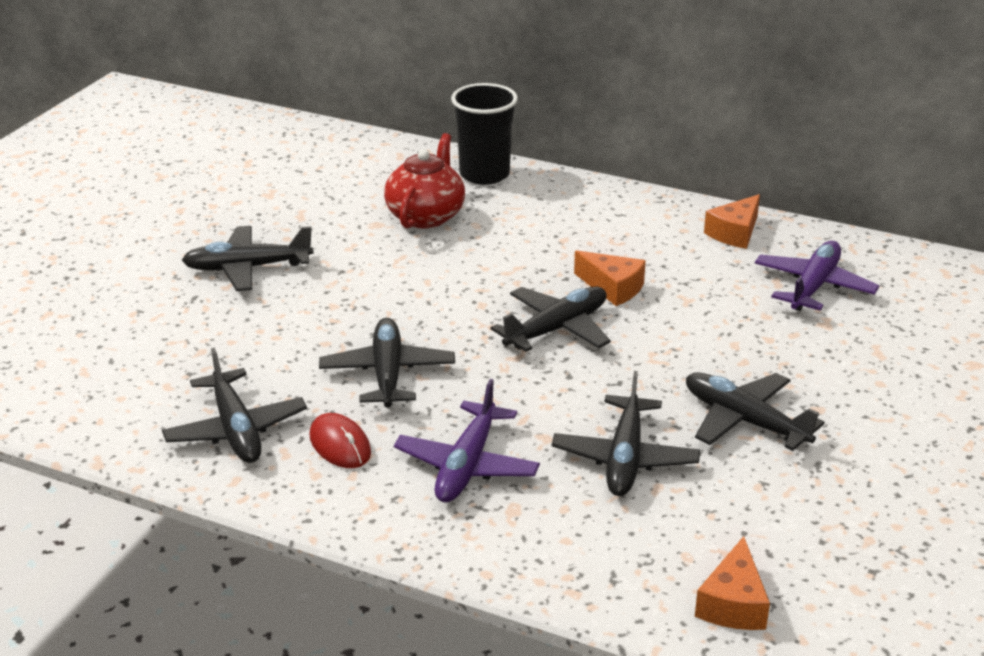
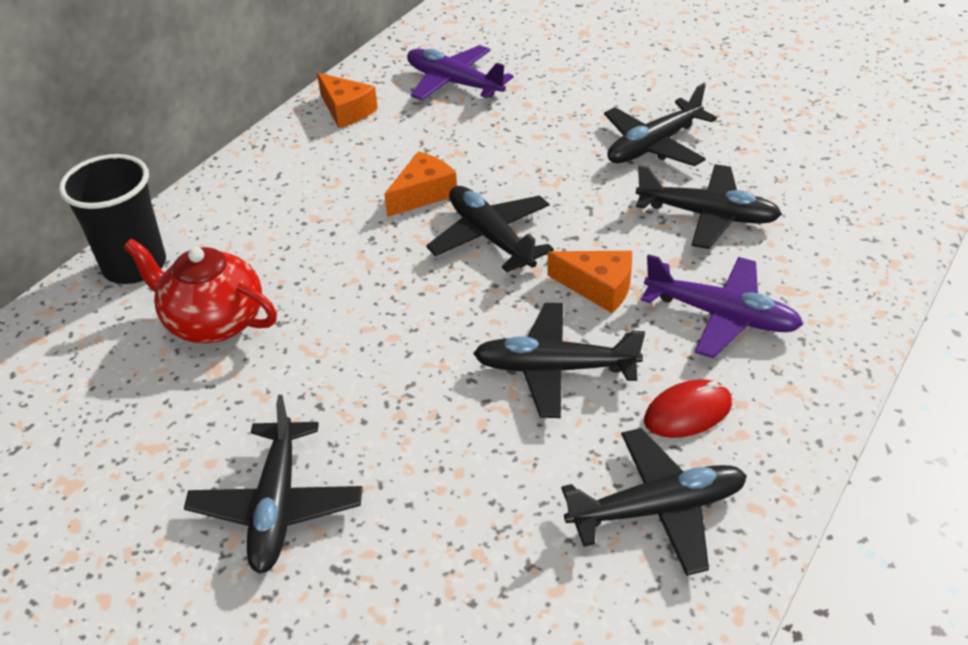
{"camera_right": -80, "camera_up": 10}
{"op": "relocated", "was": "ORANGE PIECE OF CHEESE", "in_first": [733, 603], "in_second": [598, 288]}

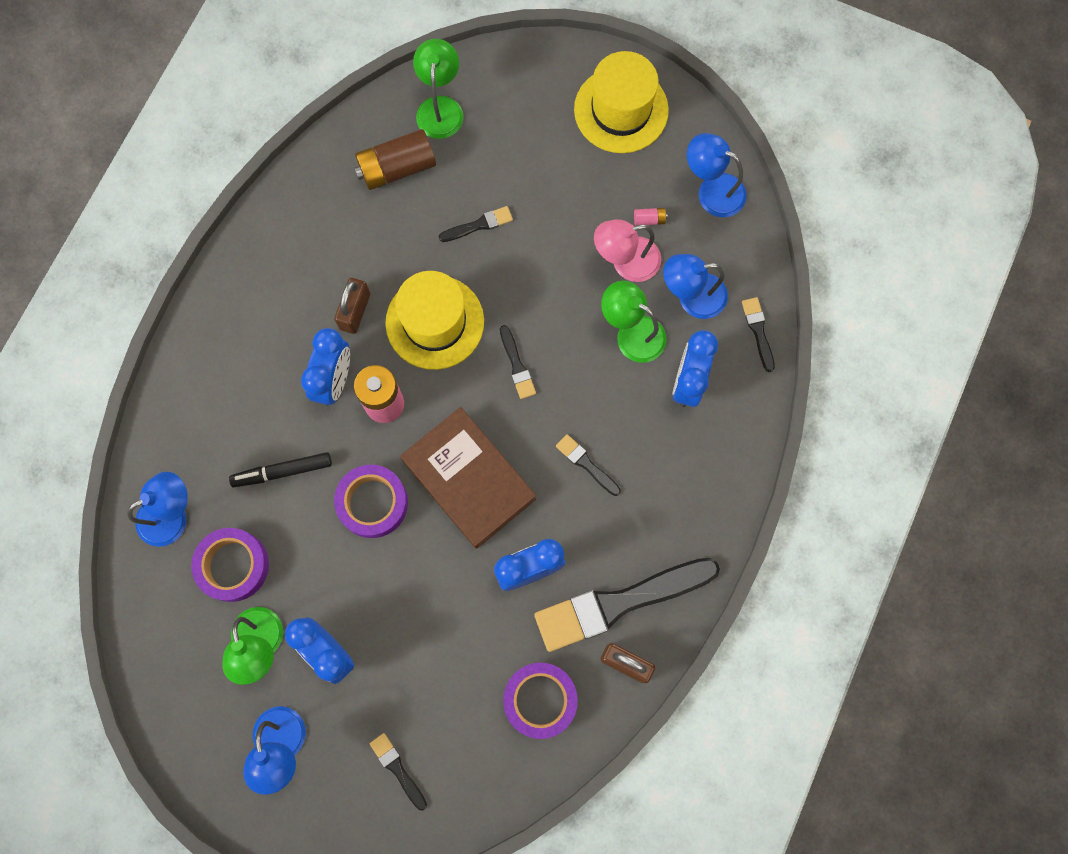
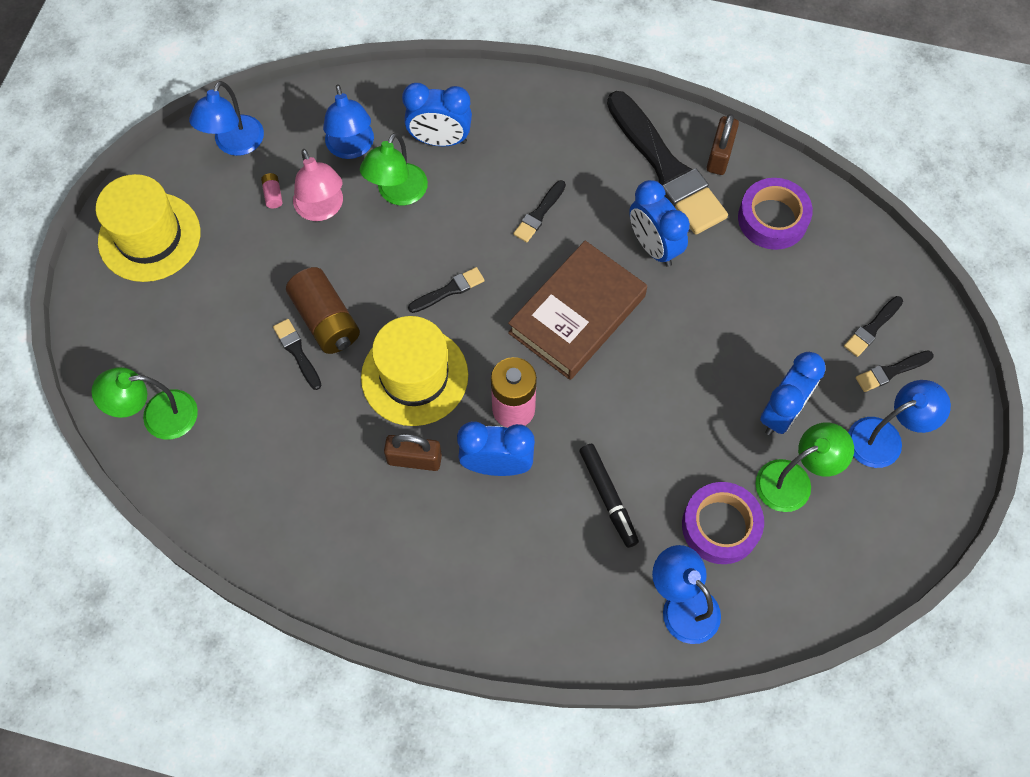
{"camera_right": -100, "camera_up": -10}
{"op": "missing", "was": "VIOLET TAPE", "in_first": [372, 503]}
{"op": "relocated", "was": "BROWN AA BATTERY", "in_first": [397, 168], "in_second": [326, 320]}
{"op": "relocated", "was": "JET-BLACK PAINT BRUSH", "in_first": [758, 331], "in_second": [891, 371]}

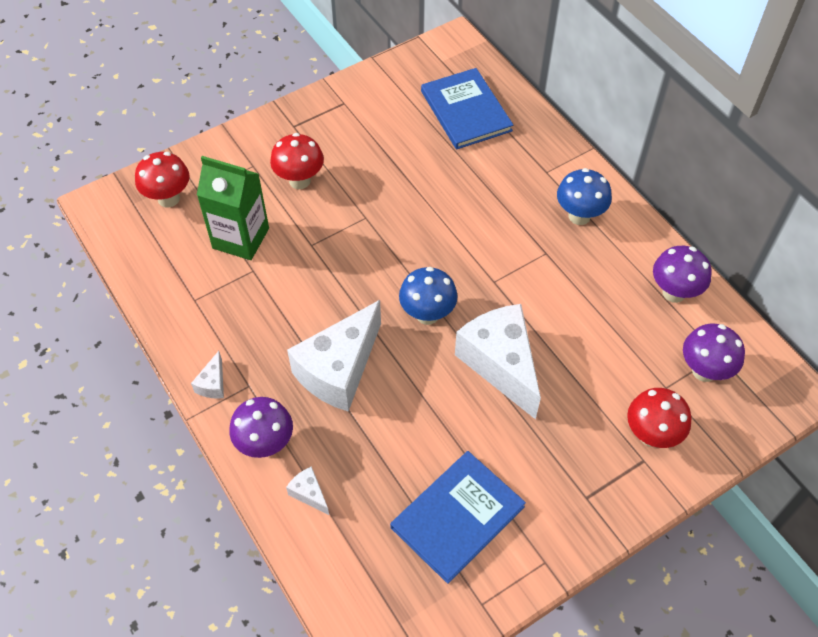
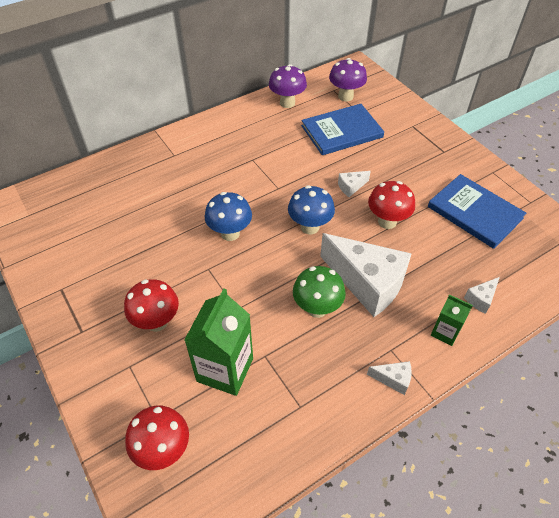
{"camera_right": -90, "camera_up": -5}
{"op": "appeared", "now": "EMERALD FUNGUS", "in_second": [317, 308]}
{"op": "relocated", "was": "BLUE HARDCOVER", "in_first": [465, 111], "in_second": [342, 131]}
{"op": "relocated", "was": "BLUE FUNGUS", "in_first": [579, 216], "in_second": [230, 233]}
{"op": "relocated", "was": "SCARLET FUNGUS", "in_first": [651, 435], "in_second": [387, 221]}
{"op": "exchanged", "was": "VIOLET FUNGUS", "now": "EMERALD MILK CARTON", "in_first": [265, 444], "in_second": [445, 332]}
{"op": "size", "was": "WHITE PIECE OF CHEESE", "in_first": [500, 364], "in_second": [351, 187], "ratio": 0.42}

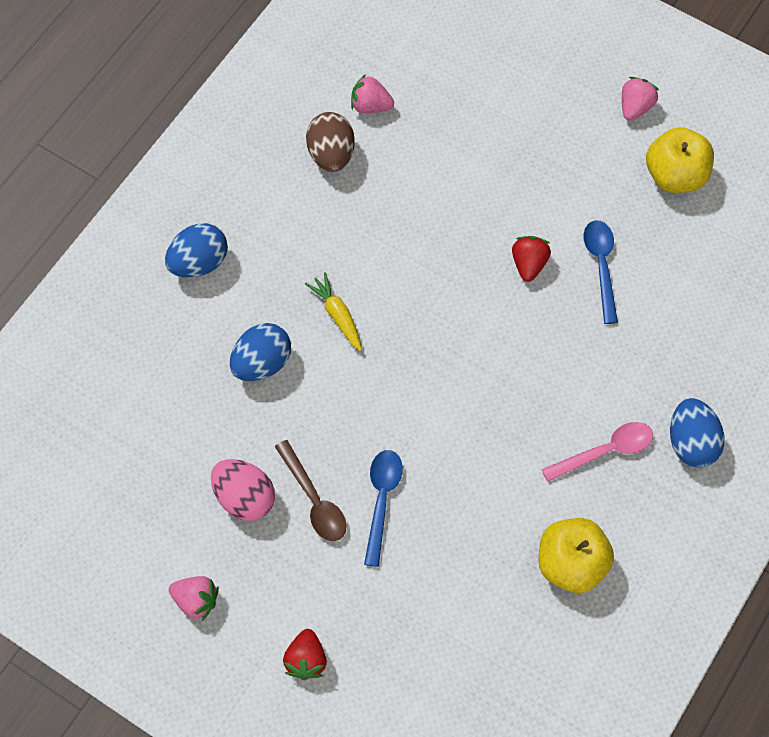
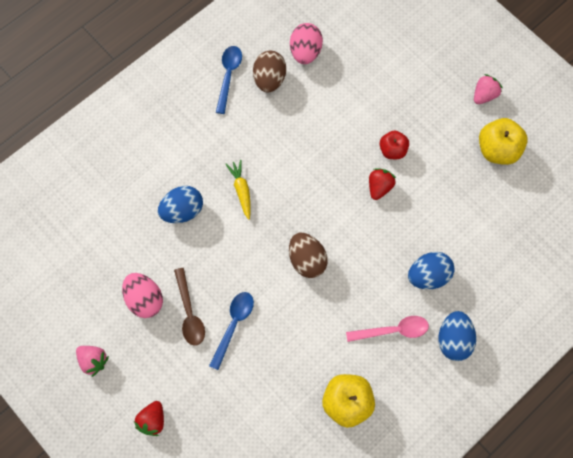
{"camera_right": 15, "camera_up": 5}
{"op": "appeared", "now": "BROWN EGG", "in_second": [307, 260]}
{"op": "appeared", "now": "SCARLET APPLE FRUIT", "in_second": [392, 150]}
{"op": "relocated", "was": "BLUE EGG", "in_first": [199, 263], "in_second": [428, 276]}
{"op": "relocated", "was": "BLUE TEASPOON", "in_first": [601, 266], "in_second": [228, 76]}
{"op": "exchanged", "was": "ROSE-PINK TOY STRAWBERRY", "now": "ROSE-PINK EGG", "in_first": [370, 106], "in_second": [305, 52]}

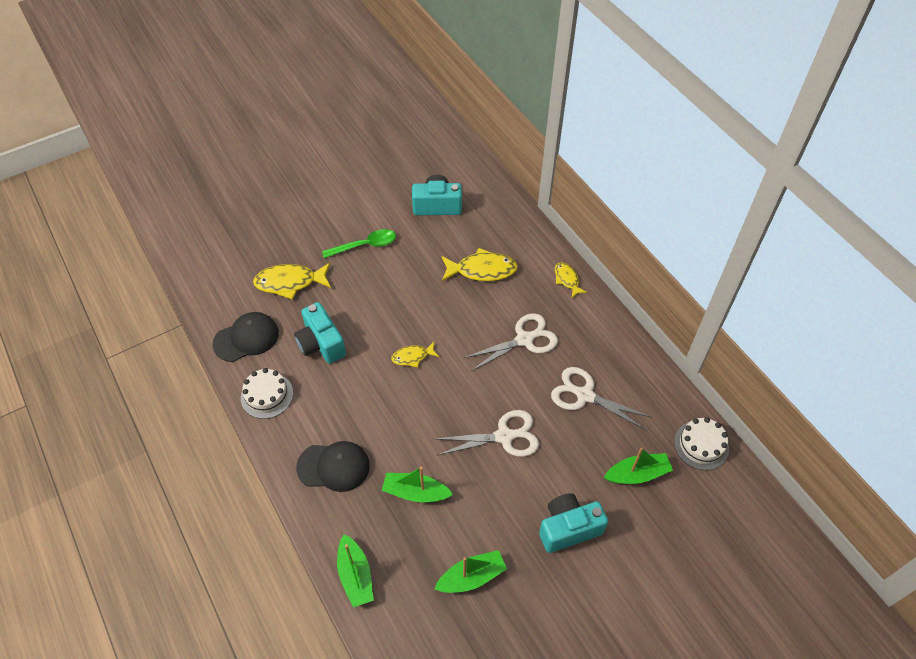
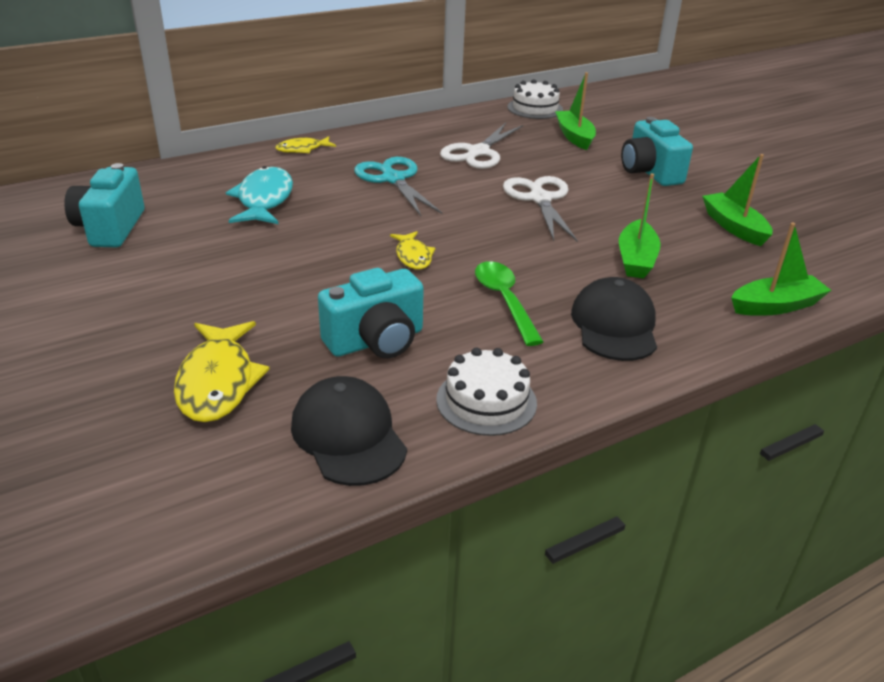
{"camera_right": -90, "camera_up": -20}
{"op": "relocated", "was": "EMERALD TEASPOON", "in_first": [365, 245], "in_second": [504, 301]}
{"op": "colour", "was": "BRIGHT YELLOW FISH FIGURE", "now": "AQUA FISH FIGURE", "in_first": [482, 270], "in_second": [264, 200]}
{"op": "colour", "was": "WHITE SHEARS", "now": "AQUA SHEARS", "in_first": [525, 339], "in_second": [393, 179]}

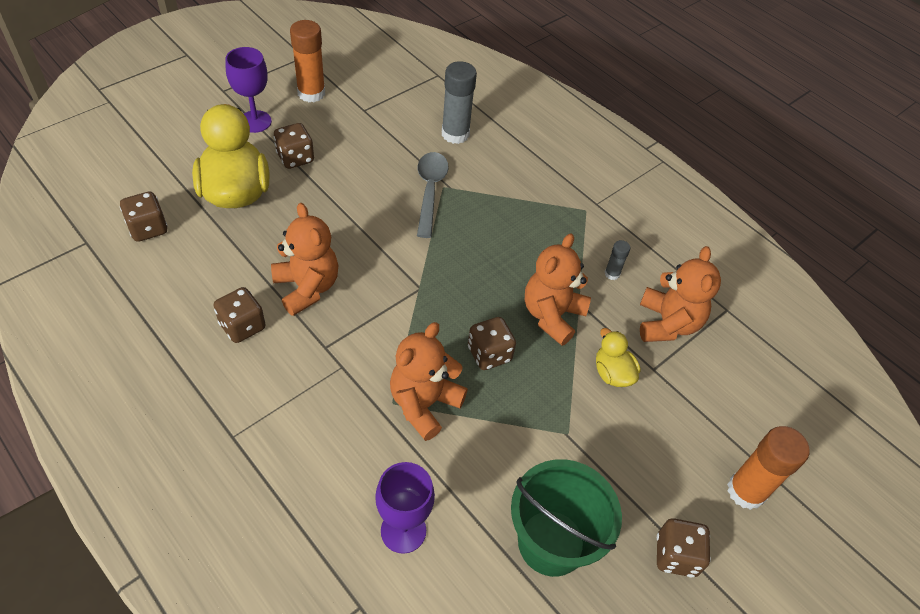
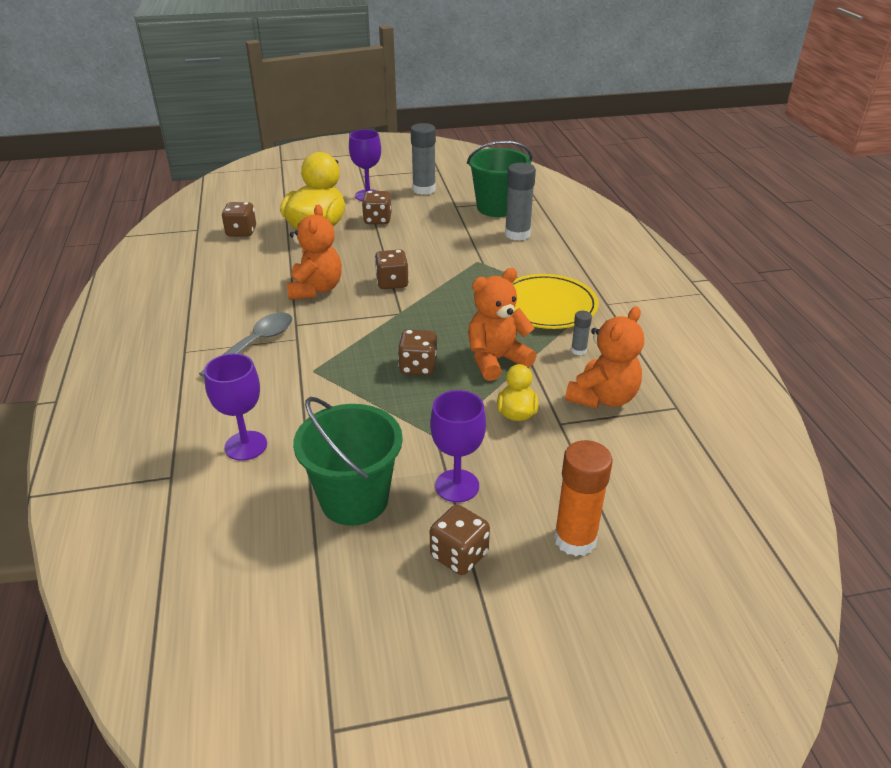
{"camera_right": 35, "camera_up": -15}
{"op": "missing", "was": "ORANGE TEDDY BEAR", "in_first": [424, 404]}
{"op": "appeared", "now": "VIOLET GOBLET", "in_second": [457, 486]}
{"op": "appeared", "now": "EMERALD SAND BUCKET", "in_second": [497, 208]}
{"op": "appeared", "now": "BRIGHT YELLOW PLATE", "in_second": [547, 306]}
{"op": "relocated", "was": "BROWN DIE", "in_first": [242, 326], "in_second": [392, 283]}
{"op": "relocated", "was": "GRAY TEASPOON", "in_first": [430, 191], "in_second": [255, 344]}
{"op": "colour", "was": "ORANGE GLUE STICK", "now": "GRAY GLUE STICK", "in_first": [311, 93], "in_second": [424, 189]}

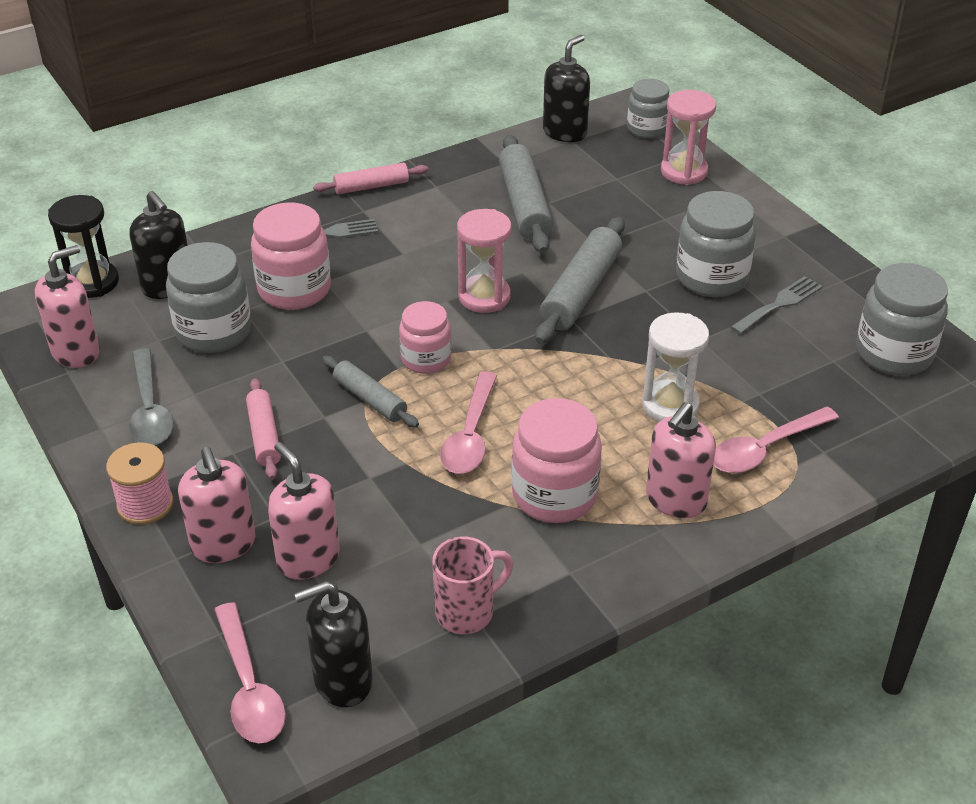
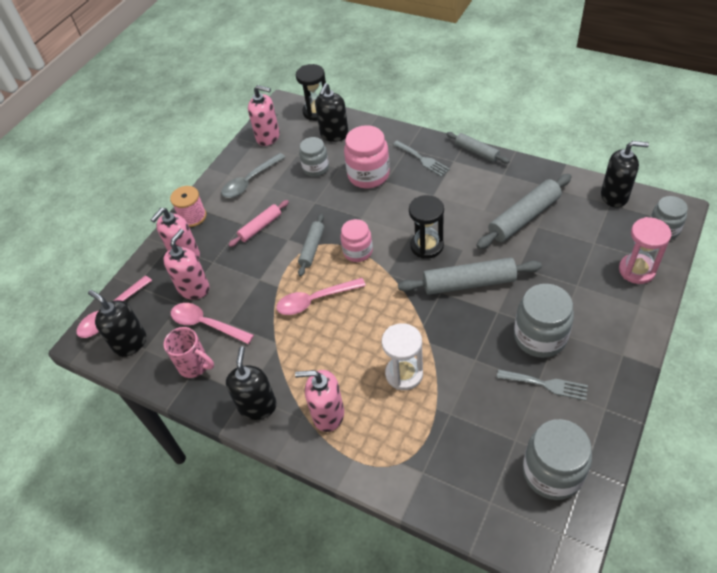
{"camera_right": 65, "camera_up": 10}
{"op": "missing", "was": "ROSE-PINK JAR", "in_first": [554, 495]}
{"op": "appeared", "now": "JET-BLACK SOAP DISPENSER", "in_second": [257, 406]}
{"op": "relocated", "was": "ROSE-PINK TEASPOON", "in_first": [765, 449], "in_second": [206, 324]}
{"op": "colour", "was": "ROSE-PINK PASTRY ROLLER", "now": "GRAY PASTRY ROLLER", "in_first": [371, 186], "in_second": [476, 152]}
{"op": "colour", "was": "ROSE-PINK SAND TIMER", "now": "JET-BLACK SAND TIMER", "in_first": [484, 297], "in_second": [427, 246]}
{"op": "size", "was": "GRAY JAR", "in_first": [214, 331], "in_second": [316, 168], "ratio": 0.65}

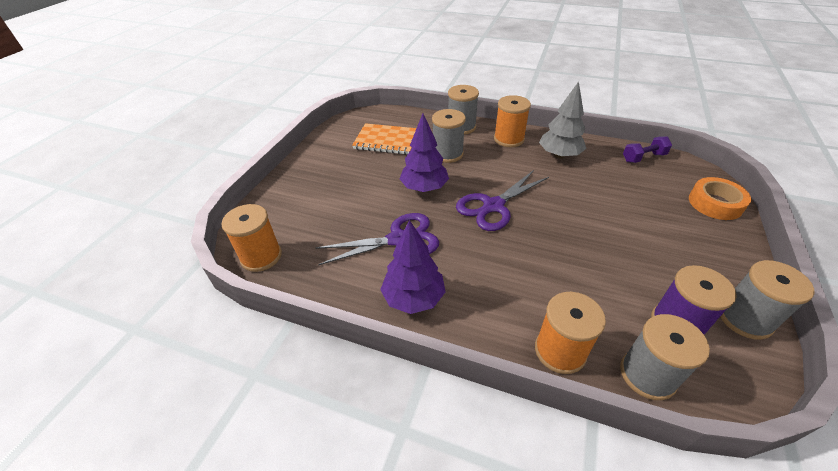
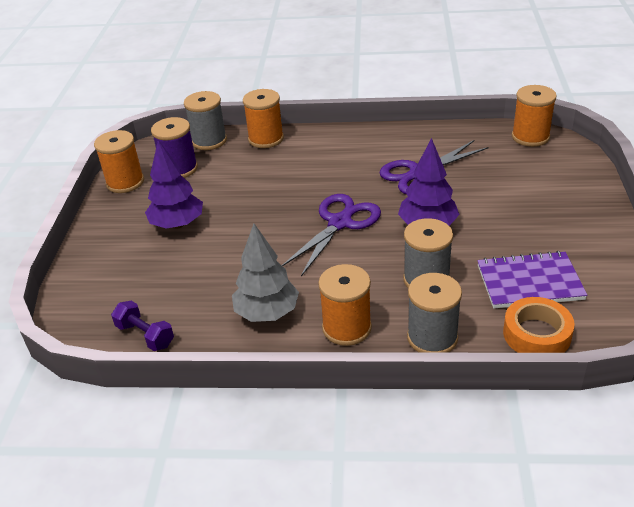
{"camera_right": 165, "camera_up": -5}
{"op": "relocated", "was": "VIOLET TREE", "in_first": [413, 298], "in_second": [177, 224]}
{"op": "relocated", "was": "ORANGE TAPE", "in_first": [715, 203], "in_second": [536, 334]}
{"op": "colour", "was": "ORANGE NOTEBOOK", "now": "VIOLET NOTEBOOK", "in_first": [386, 141], "in_second": [529, 282]}
{"op": "colour", "was": "GRAY REEL OF THREAD", "now": "ORANGE REEL OF THREAD", "in_first": [745, 319], "in_second": [125, 182]}
{"op": "spun", "was": "VIOLET DUMBBELL", "in_first": [643, 158], "in_second": [145, 335], "clockwise": 75}

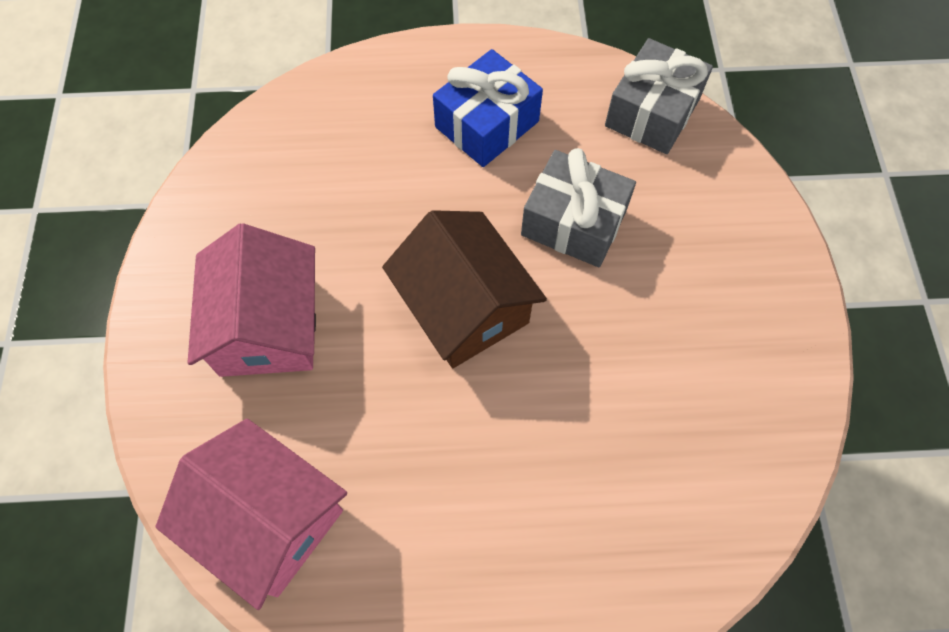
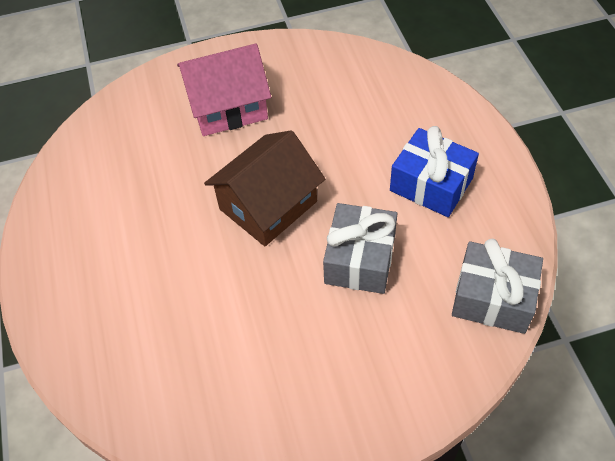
{"camera_right": 80, "camera_up": -10}
{"op": "missing", "was": "ROSE-PINK HOUSE", "in_first": [268, 520]}

